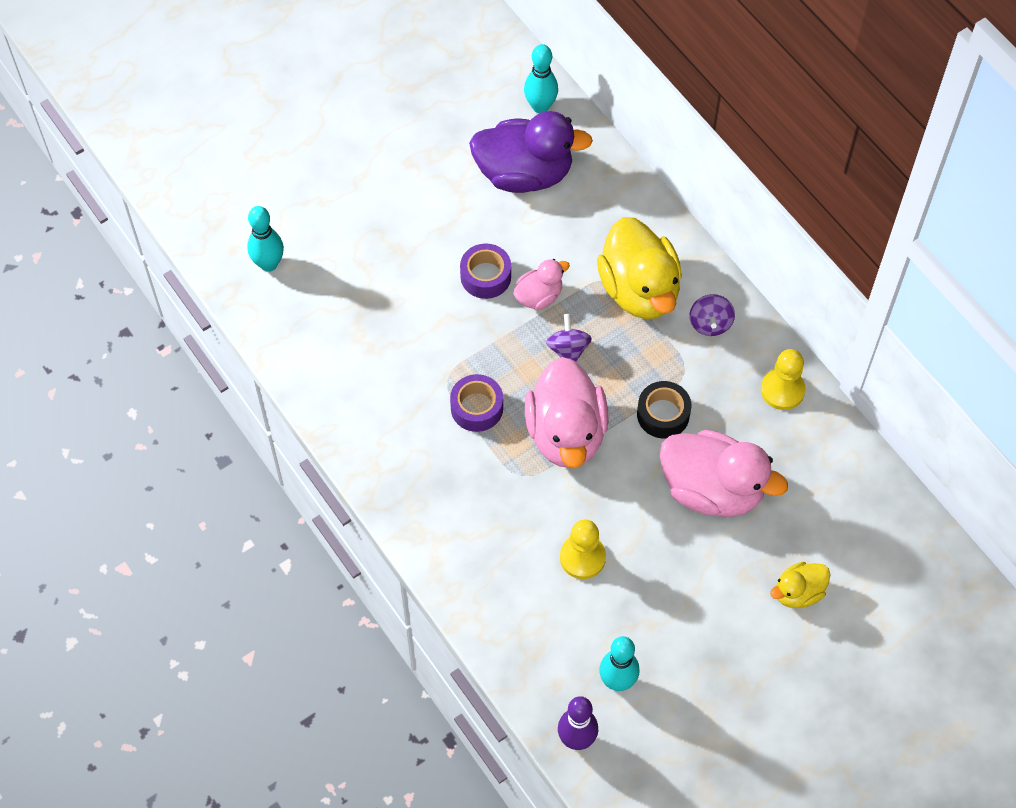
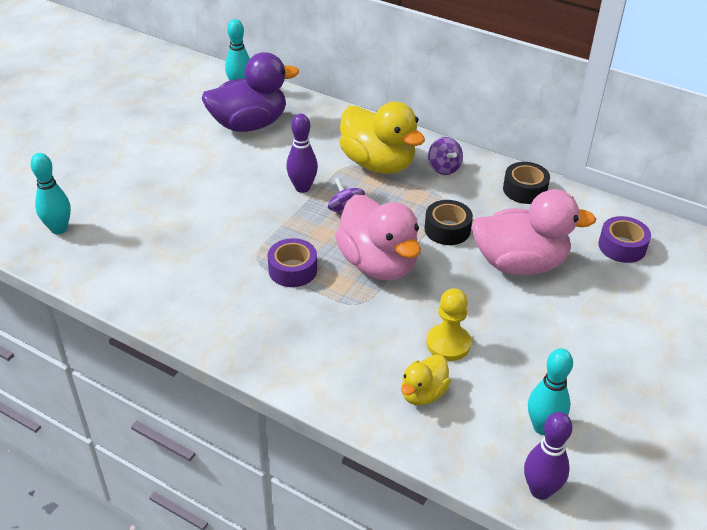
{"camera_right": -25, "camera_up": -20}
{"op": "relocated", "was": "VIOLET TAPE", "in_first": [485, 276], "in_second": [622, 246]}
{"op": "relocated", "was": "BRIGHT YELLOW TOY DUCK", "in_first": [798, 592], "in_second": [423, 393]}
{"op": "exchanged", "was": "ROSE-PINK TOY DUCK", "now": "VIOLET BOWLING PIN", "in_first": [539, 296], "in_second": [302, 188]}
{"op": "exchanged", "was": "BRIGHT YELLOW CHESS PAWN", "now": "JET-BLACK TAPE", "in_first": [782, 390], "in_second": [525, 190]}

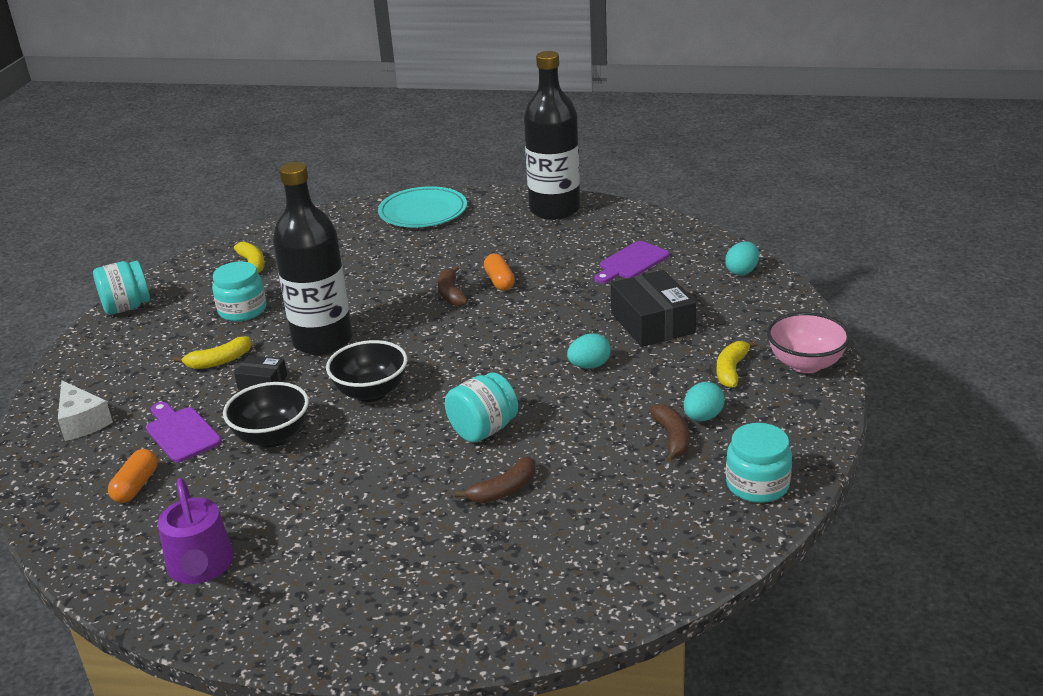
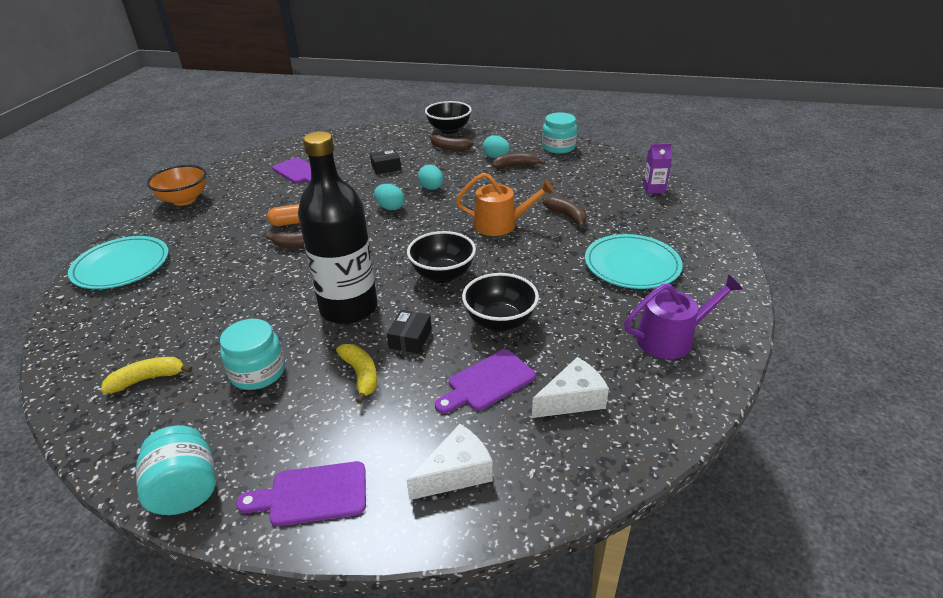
{"camera_right": -90, "camera_up": 5}
{"op": "appeared", "now": "VIOLET BREAD BOARD", "in_second": [312, 494]}
{"op": "appeared", "now": "AQUA PLATE", "in_second": [632, 265]}
{"op": "appeared", "now": "VIOLET MILK CARTON", "in_second": [653, 188]}
{"op": "relocated", "was": "AQUA EGG", "in_first": [742, 271], "in_second": [390, 207]}
{"op": "exchanged", "was": "ORANGE PILL", "now": "WHITE PIECE OF CHEESE", "in_first": [136, 486], "in_second": [572, 399]}
{"op": "exchanged", "was": "AQUA JAR", "now": "ORANGE WATERING POT", "in_first": [483, 430], "in_second": [501, 224]}
{"op": "exchanged", "was": "JET-BLACK DRINK BOTTLE", "now": "ORANGE BOWL", "in_first": [554, 209], "in_second": [184, 200]}
{"op": "colour", "was": "BRIGHT YELLOW BANANA", "now": "BROWN BANANA", "in_first": [731, 370], "in_second": [449, 148]}
{"op": "colour", "was": "ROSE-PINK BOWL", "now": "JET-BLACK BOWL", "in_first": [805, 364], "in_second": [449, 130]}
{"op": "size", "was": "JET-BLACK BOX", "in_first": [652, 323], "in_second": [386, 167], "ratio": 0.53}

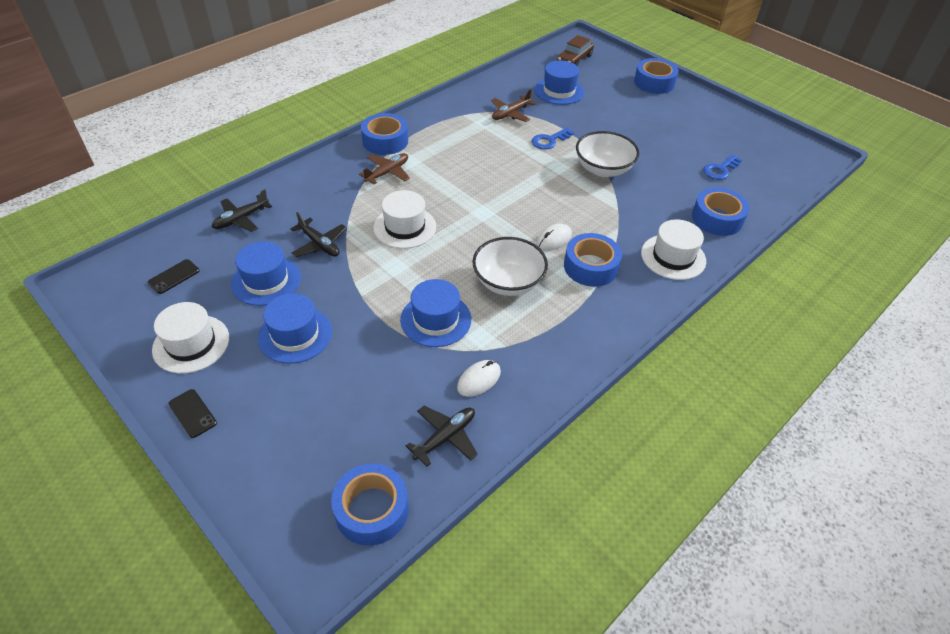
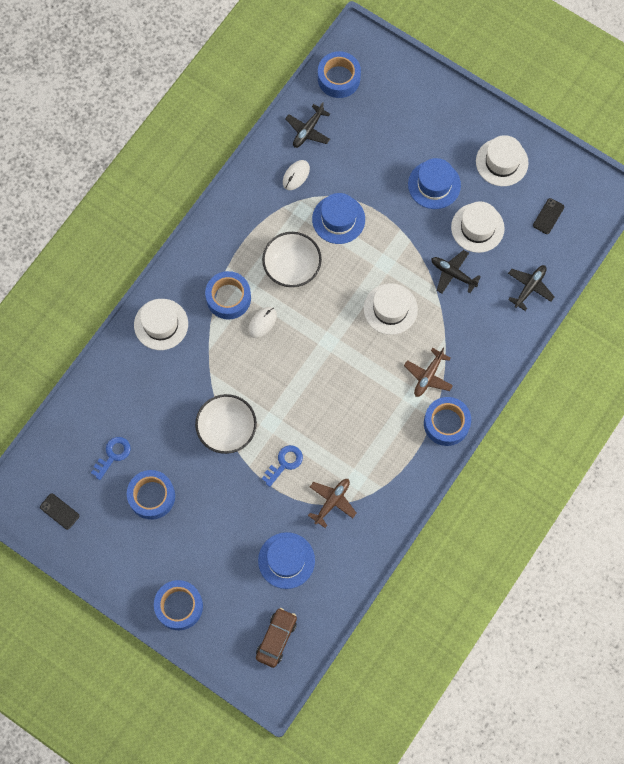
{"camera_right": 170, "camera_up": 25}
{"op": "relocated", "was": "JET-BLACK MOBILE PHONE", "in_first": [192, 413], "in_second": [59, 511]}
{"op": "relocated", "was": "BLUE TAPE", "in_first": [717, 218], "in_second": [152, 496]}
{"op": "colour", "was": "BLUE HAT", "now": "WHITE HAT", "in_first": [266, 280], "in_second": [477, 227]}

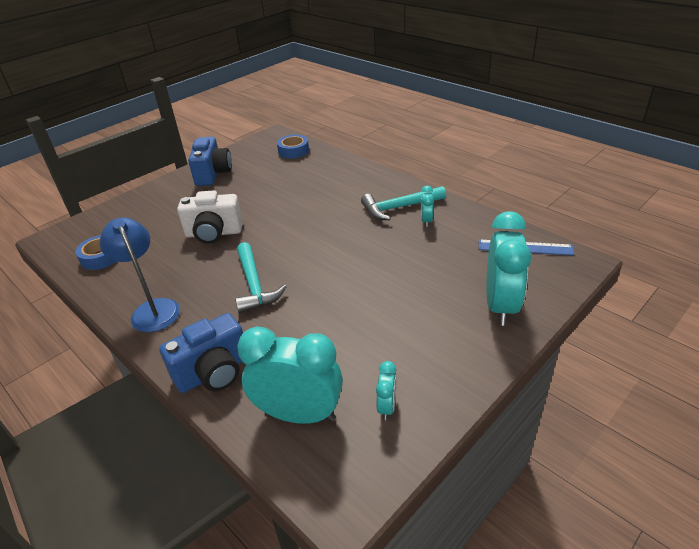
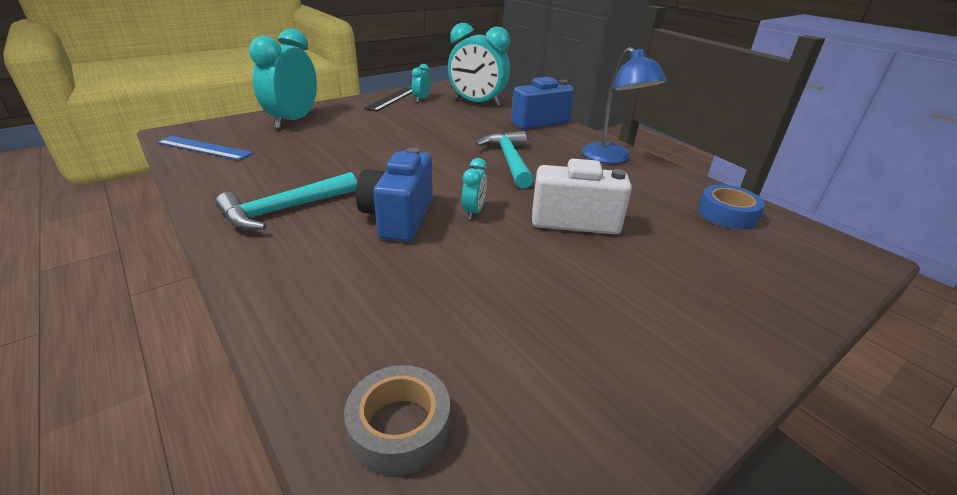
{"camera_right": -175, "camera_up": -5}
{"op": "appeared", "now": "JET-BLACK MEASURING STICK", "in_second": [392, 99]}
{"op": "relocated", "was": "BLUE PHOTO CAMERA", "in_first": [213, 174], "in_second": [399, 218]}
{"op": "relocated", "was": "AQUA ALARM CLOCK", "in_first": [426, 221], "in_second": [473, 212]}
{"op": "colour", "was": "BLUE TAPE", "now": "GRAY TAPE", "in_first": [293, 151], "in_second": [400, 427]}
{"op": "spun", "was": "AQUA CARPENTER'S HAMMER", "in_first": [399, 208], "in_second": [284, 210], "clockwise": 150}

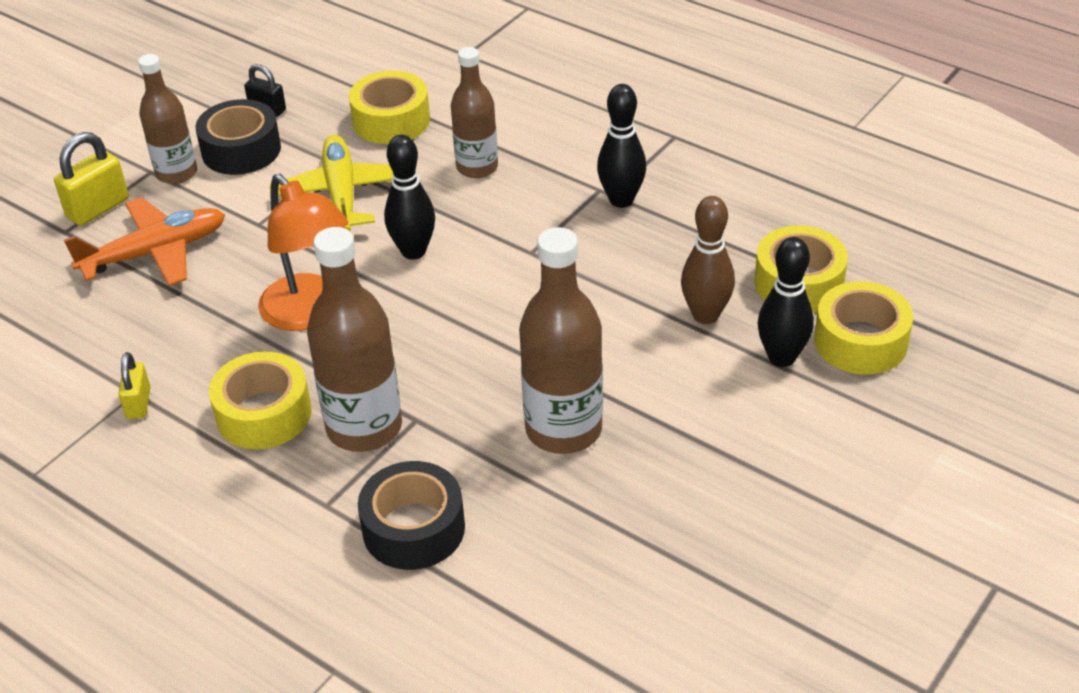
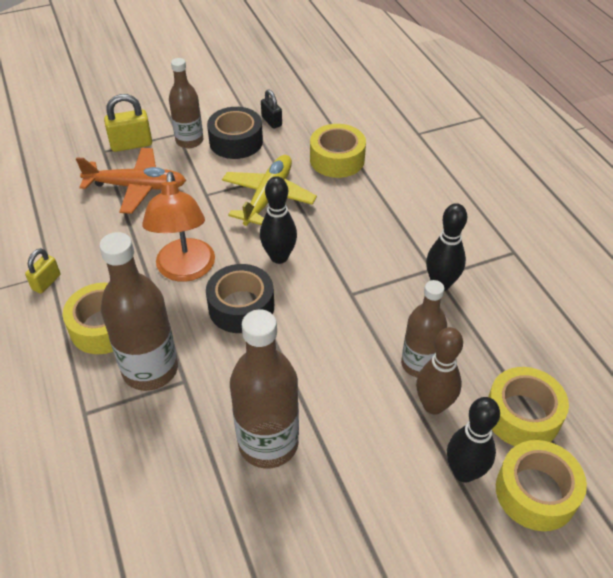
{"camera_right": 30, "camera_up": 5}
{"op": "relocated", "was": "JET-BLACK TAPE", "in_first": [413, 528], "in_second": [241, 307]}
{"op": "relocated", "was": "BROWN DRINK BOTTLE", "in_first": [477, 167], "in_second": [419, 364]}

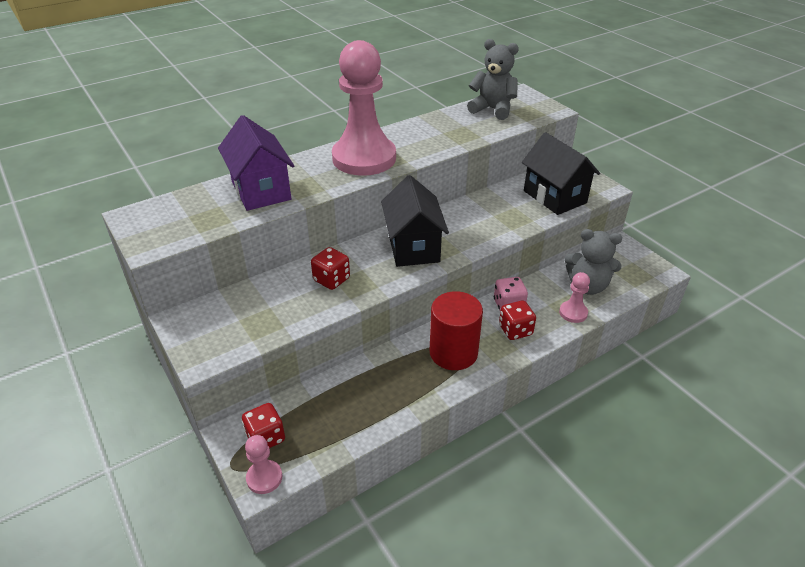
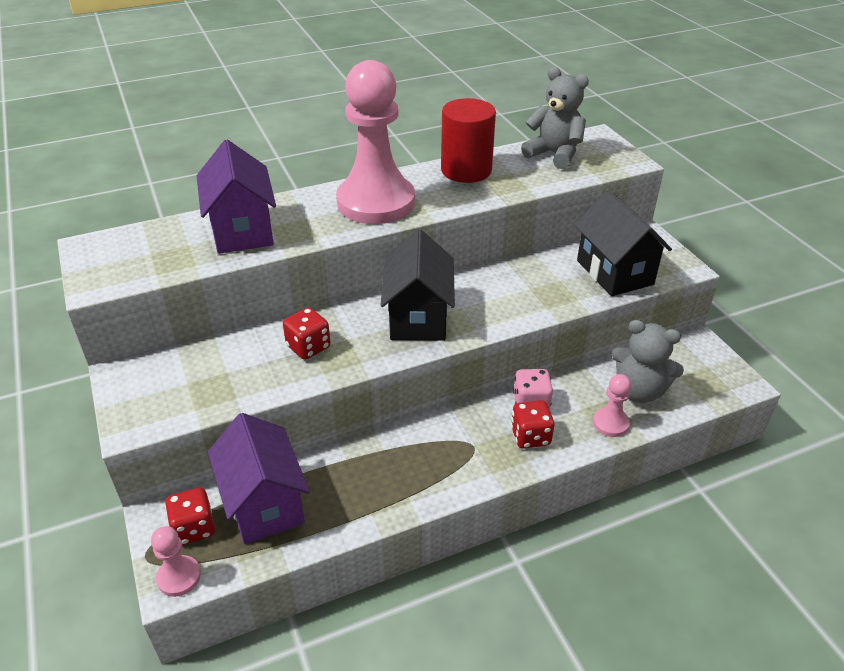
{"camera_right": 10, "camera_up": 0}
{"op": "appeared", "now": "VIOLET HOUSE", "in_second": [264, 504]}
{"op": "relocated", "was": "SCARLET SOLID CYLINDER", "in_first": [453, 352], "in_second": [466, 170]}

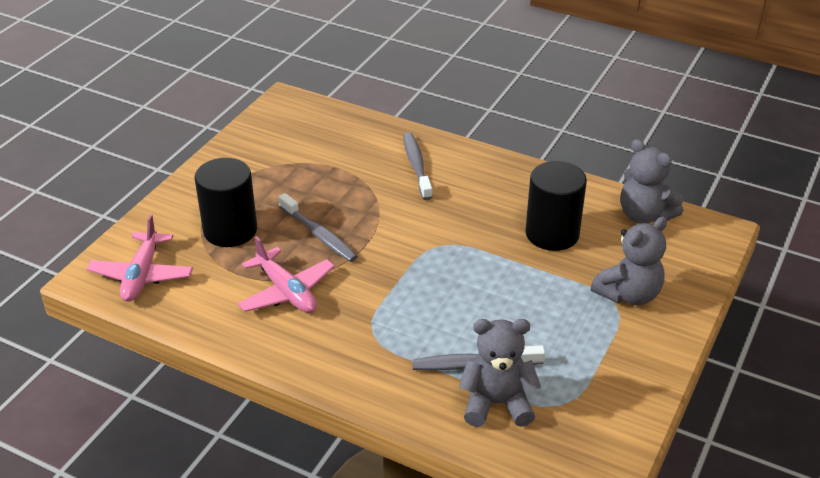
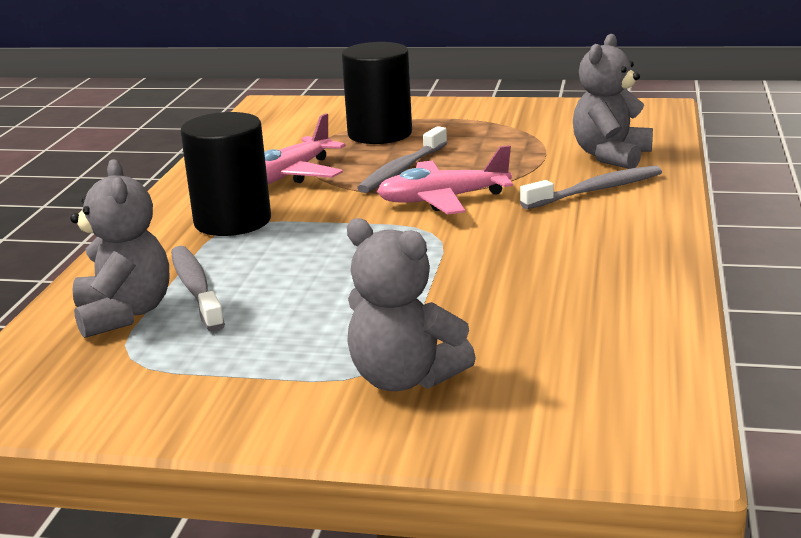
{"camera_right": 75, "camera_up": -15}
{"op": "relocated", "was": "ROSE-PINK PLANE", "in_first": [142, 275], "in_second": [443, 200]}
{"op": "relocated", "was": "JET-BLACK SOLID CYLINDER", "in_first": [552, 234], "in_second": [232, 221]}
{"op": "relocated", "was": "GRAY TEDDY BEAR", "in_first": [644, 215], "in_second": [611, 156]}

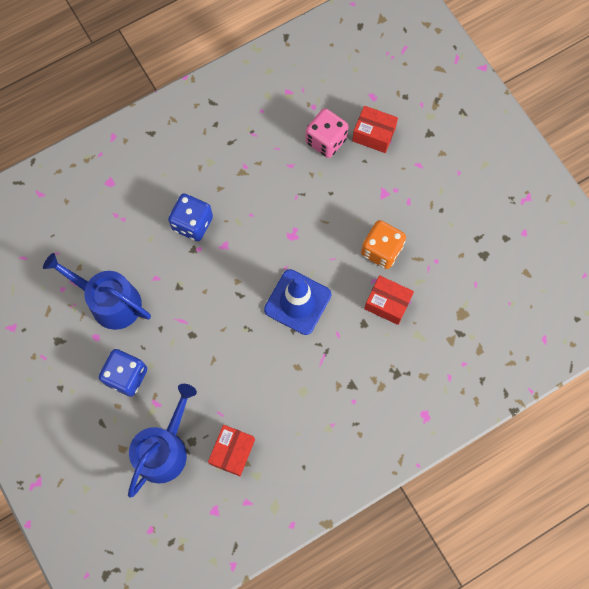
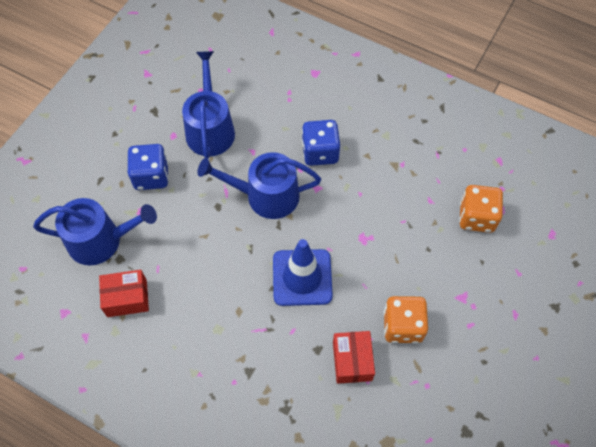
{"camera_right": 60, "camera_up": -10}
{"op": "missing", "was": "SCARLET BOX", "in_first": [373, 134]}
{"op": "appeared", "now": "BLUE WATERING POT", "in_second": [265, 195]}
{"op": "colour", "was": "ROSE-PINK DIE", "now": "ORANGE DIE", "in_first": [326, 141], "in_second": [476, 217]}

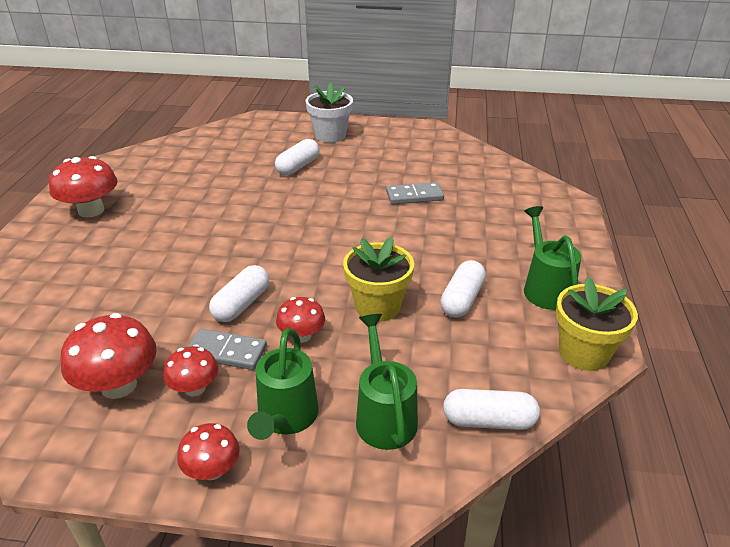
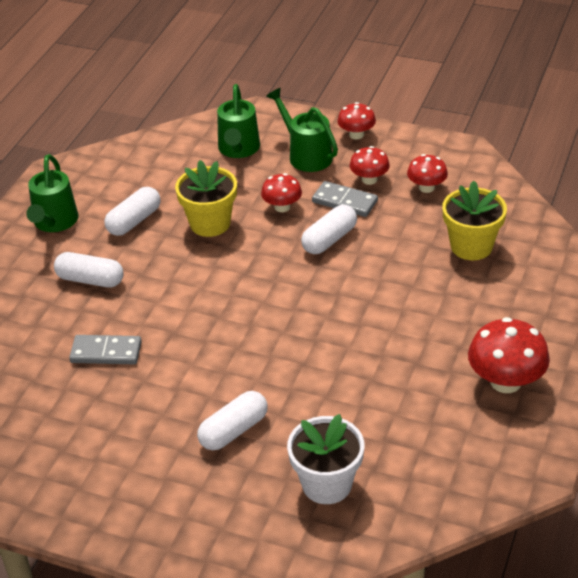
{"camera_right": -165, "camera_up": 5}
{"op": "relocated", "was": "WHITE FLOWER POT", "in_first": [330, 135], "in_second": [327, 484]}
{"op": "relocated", "was": "WHITE PILL", "in_first": [489, 421], "in_second": [90, 280]}
{"op": "relocated", "was": "BRIGHT YELLOW FLOWER POT", "in_first": [583, 353], "in_second": [471, 246]}
{"op": "spun", "was": "EMERALD WATERING POT", "in_first": [286, 418], "in_second": [306, 155], "clockwise": -60}
{"op": "size", "was": "SCARLET FUNGUS", "in_first": [119, 385], "in_second": [426, 187], "ratio": 0.6}

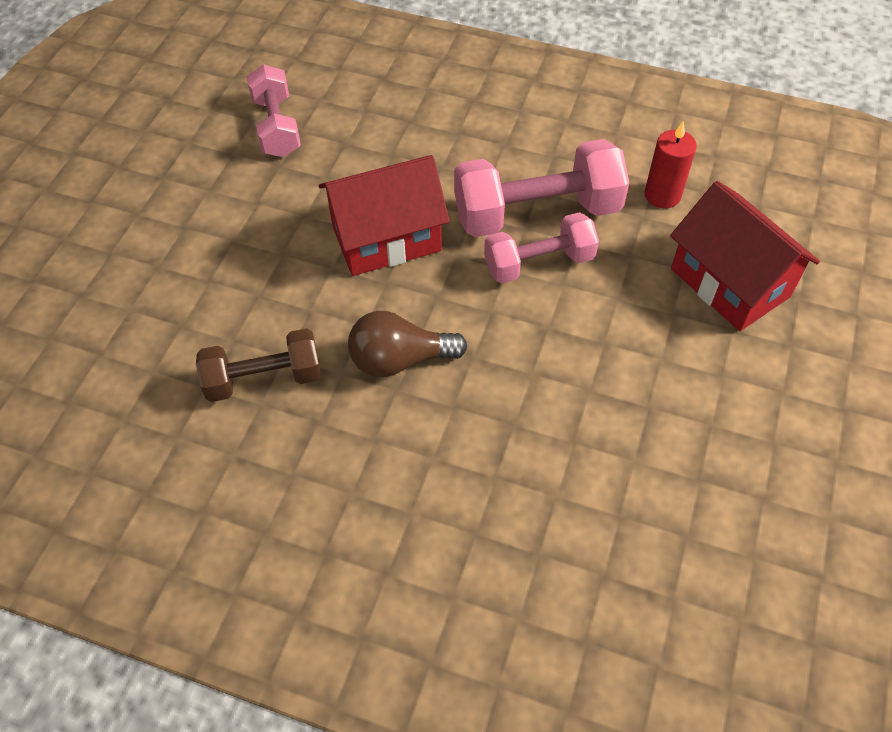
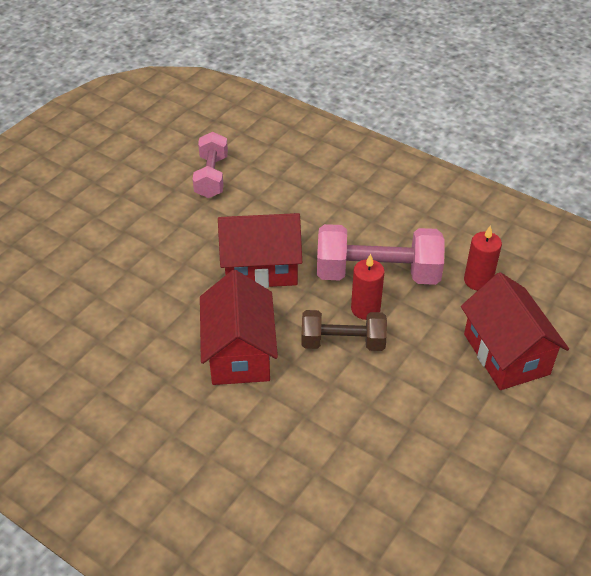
{"camera_right": 15, "camera_up": -10}
{"op": "relocated", "was": "BROWN DUMBBELL", "in_first": [264, 379], "in_second": [343, 342]}
{"op": "exchanged", "was": "BROWN BULB", "now": "SCARLET HOUSE", "in_first": [399, 360], "in_second": [239, 353]}
{"op": "exchanged", "was": "ROSE-PINK DUMBBELL", "now": "SCARLET WAX CANDLE", "in_first": [539, 263], "in_second": [365, 309]}

